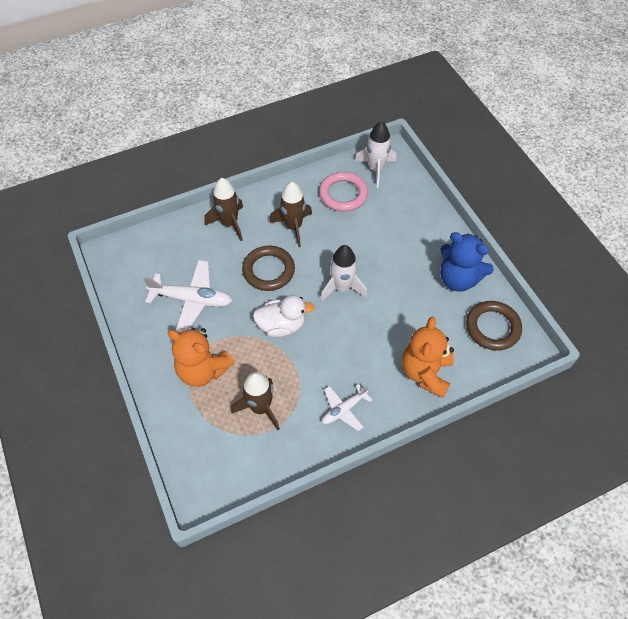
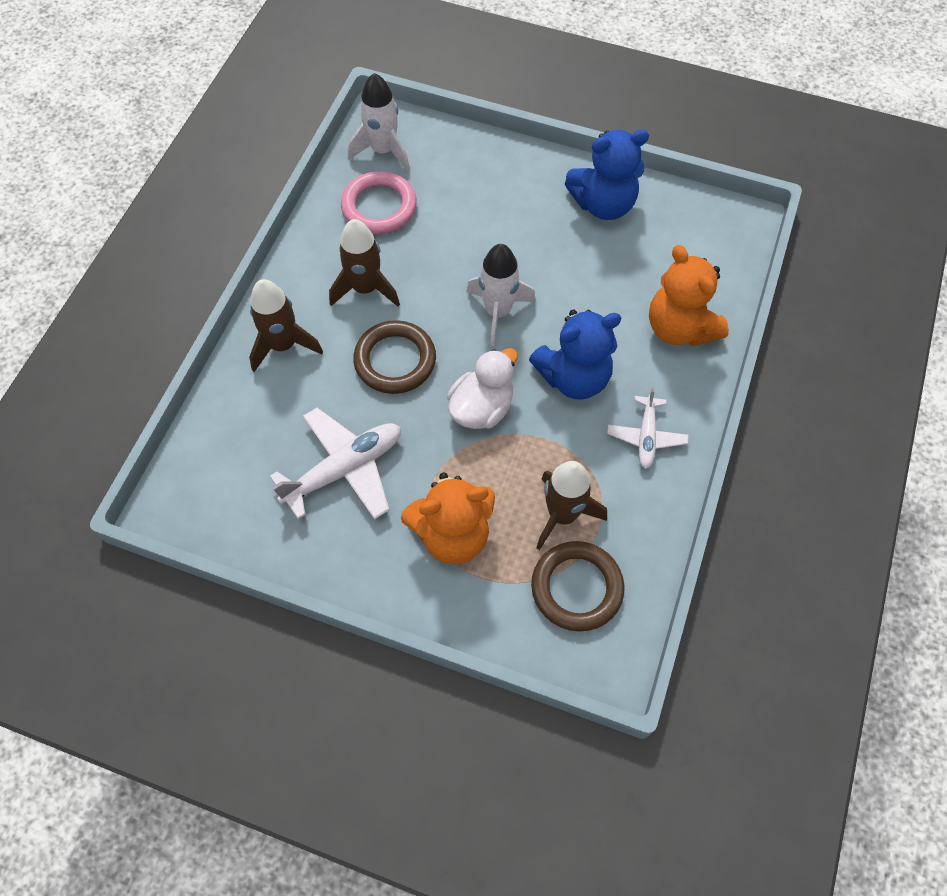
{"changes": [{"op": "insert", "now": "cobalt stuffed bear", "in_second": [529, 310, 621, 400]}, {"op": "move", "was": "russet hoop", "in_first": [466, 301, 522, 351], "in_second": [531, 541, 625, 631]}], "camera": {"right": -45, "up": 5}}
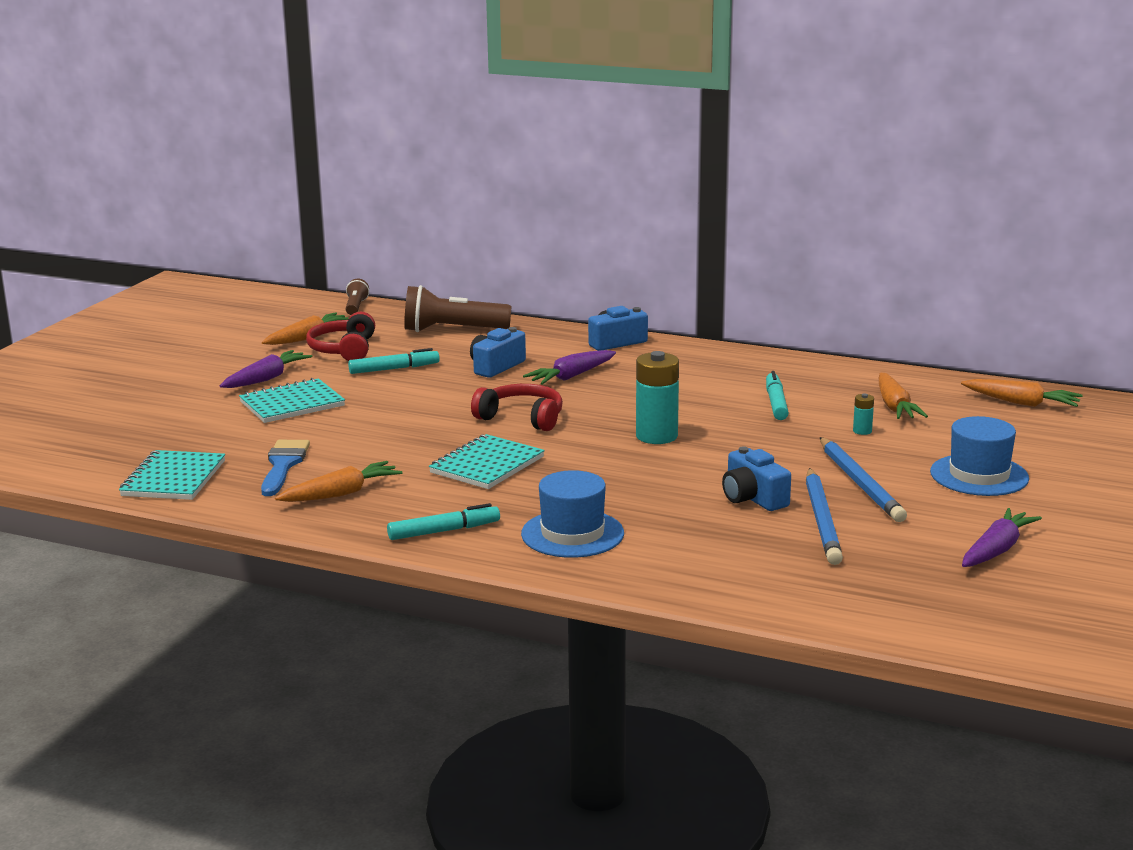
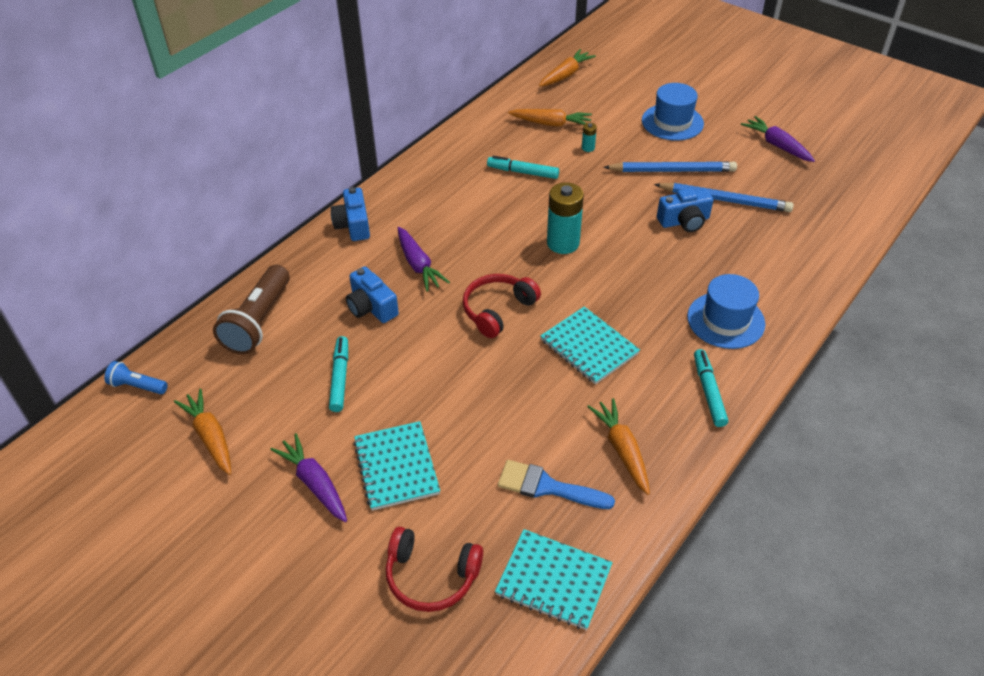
{"changes": [{"op": "move", "was": "scarlet headset", "in_first": [306, 312, 375, 361], "in_second": [386, 527, 483, 612]}, {"op": "recolor", "was": "russet pocket torch", "now": "cobalt pocket torch", "in_first": [346, 278, 369, 315], "in_second": [104, 361, 168, 394]}], "camera": {"right": -75, "up": 25}}
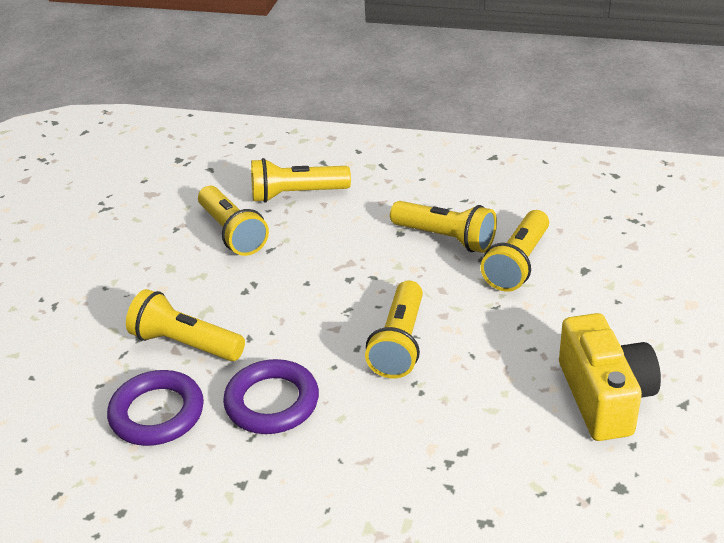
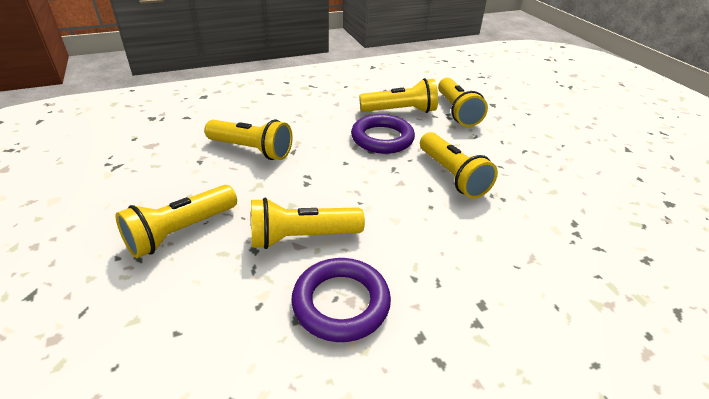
{"changes": [{"op": "delete", "was": "yellow camera", "in_first": [559, 313, 661, 441]}, {"op": "move", "was": "purple hoop", "in_first": [223, 359, 319, 434], "in_second": [351, 114, 415, 154]}, {"op": "move", "was": "yellow pocket torch", "in_first": [251, 158, 351, 203], "in_second": [115, 185, 237, 258]}], "camera": {"right": -40, "up": 0}}
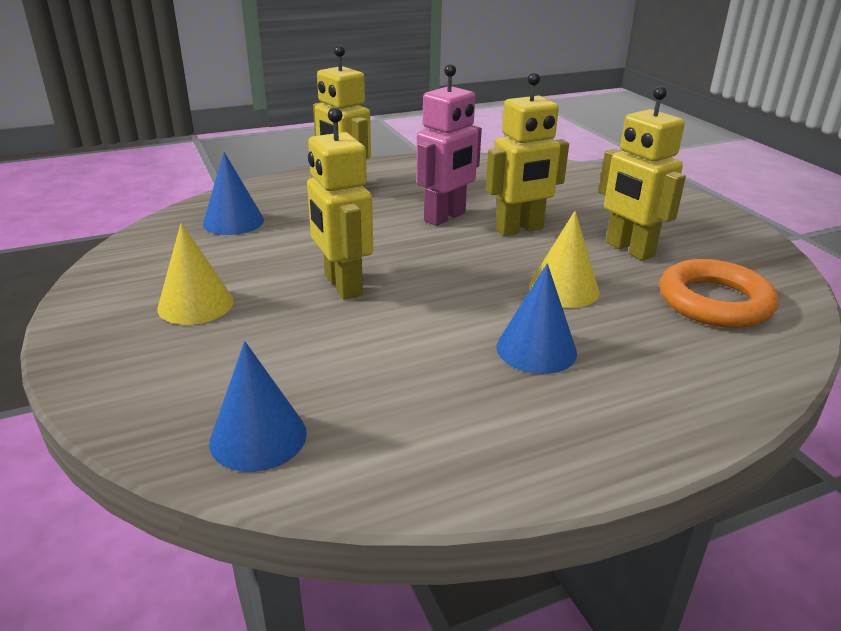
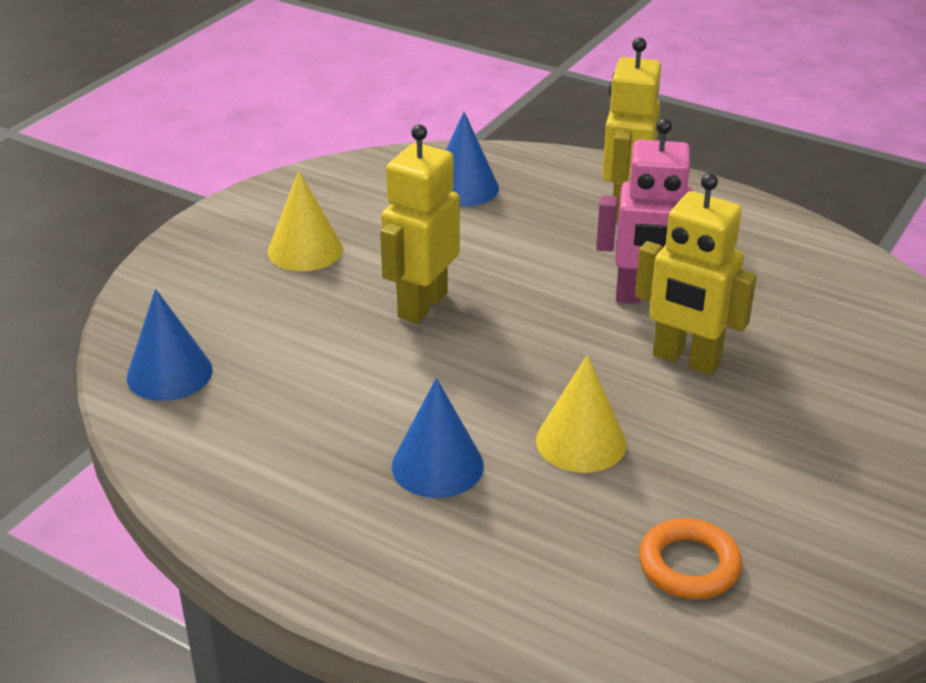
{"changes": [{"op": "delete", "was": "yellow robot figure", "in_first": [599, 86, 686, 261]}, {"op": "resize", "was": "orange hoop", "in_first": [660, 259, 779, 328], "in_second": [639, 518, 742, 599], "ratio": 0.65}], "camera": {"right": 55, "up": 5}}
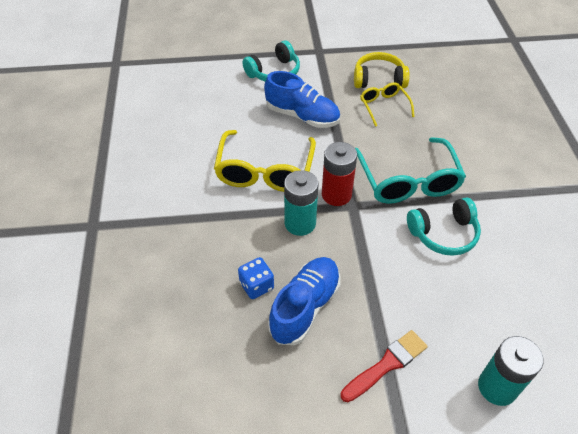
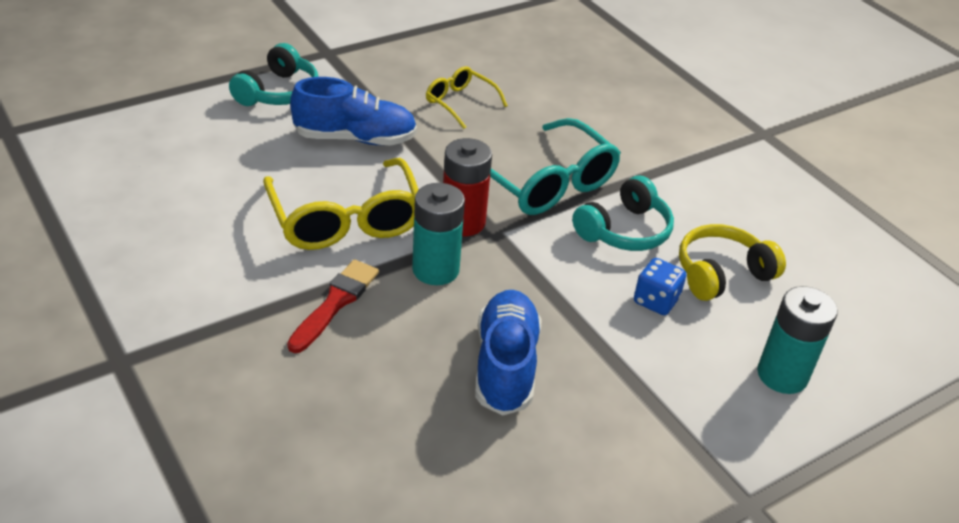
{"changes": [{"op": "move", "was": "cobalt die", "in_first": [238, 257, 274, 299], "in_second": [634, 258, 686, 315]}, {"op": "move", "was": "scarlet brush", "in_first": [341, 330, 428, 402], "in_second": [287, 260, 379, 353]}, {"op": "move", "was": "yellow headset", "in_first": [354, 52, 410, 88], "in_second": [679, 224, 786, 301]}], "camera": {"right": -30, "up": -10}}
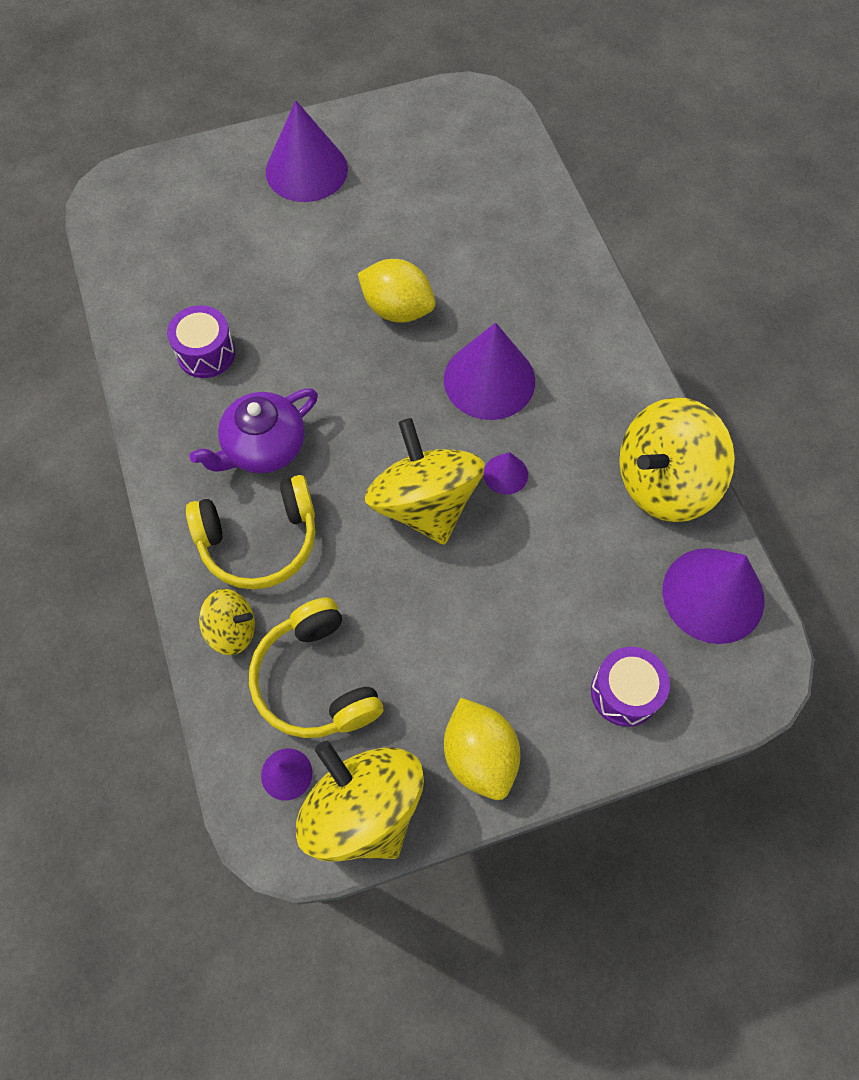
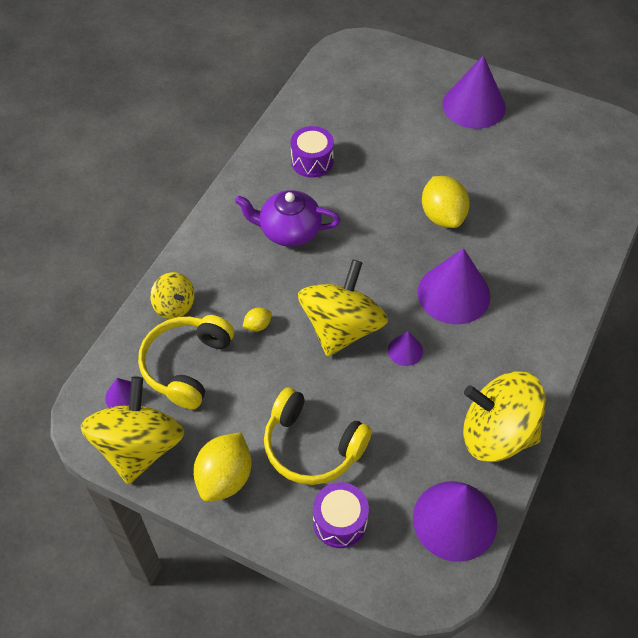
{"changes": [{"op": "insert", "now": "yellow lemon", "in_second": [242, 307, 272, 332]}, {"op": "move", "was": "yellow headset", "in_first": [186, 475, 316, 590], "in_second": [264, 387, 372, 485]}], "camera": {"right": 45, "up": -10}}
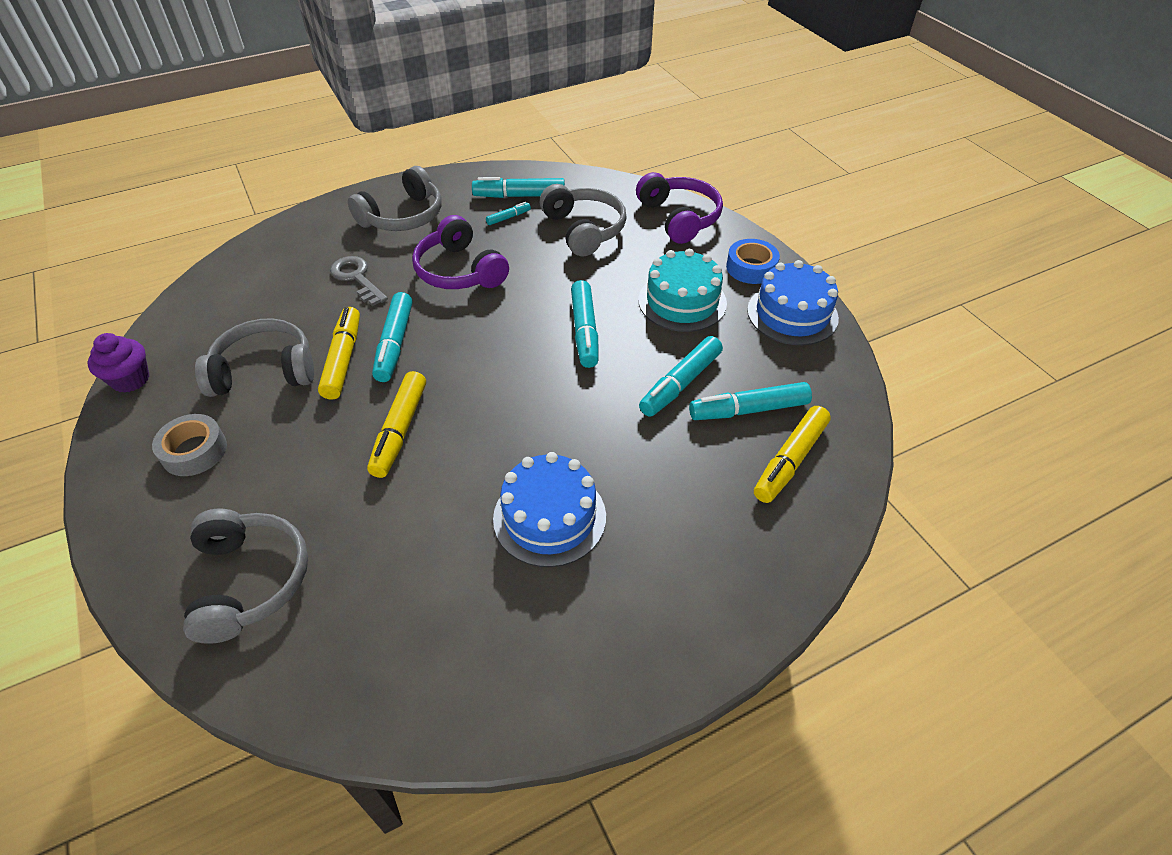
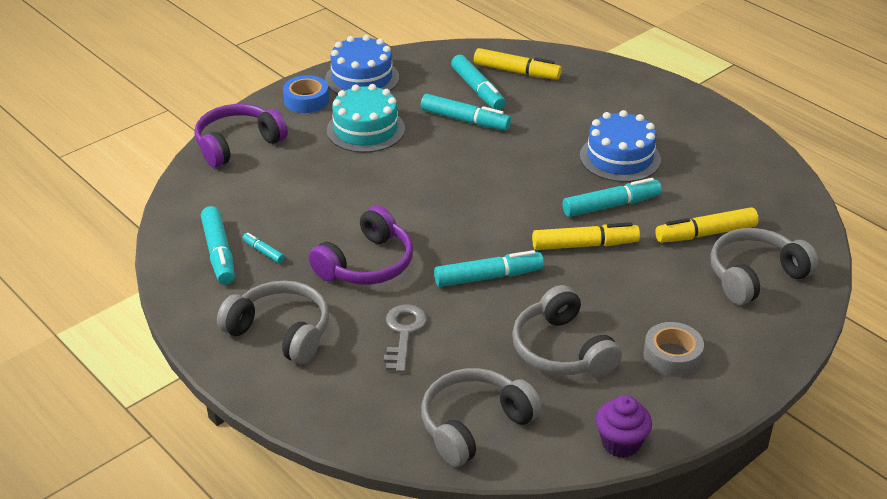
{"changes": [{"op": "move", "was": "yellow marker", "in_first": [318, 307, 360, 400], "in_second": [655, 207, 759, 243]}, {"op": "move", "was": "gray headset", "in_first": [540, 184, 627, 256], "in_second": [421, 368, 542, 467]}, {"op": "move", "was": "teal marker", "in_first": [571, 280, 599, 368], "in_second": [563, 178, 662, 217]}, {"op": "rotate", "was": "gray key", "in_first": [330, 256, 388, 306], "in_second": [384, 304, 427, 373], "clockwise": 150}], "camera": {"right": -105, "up": -10}}
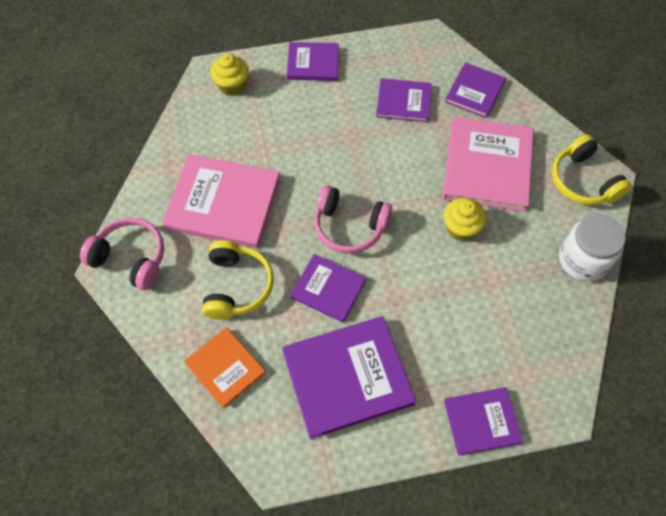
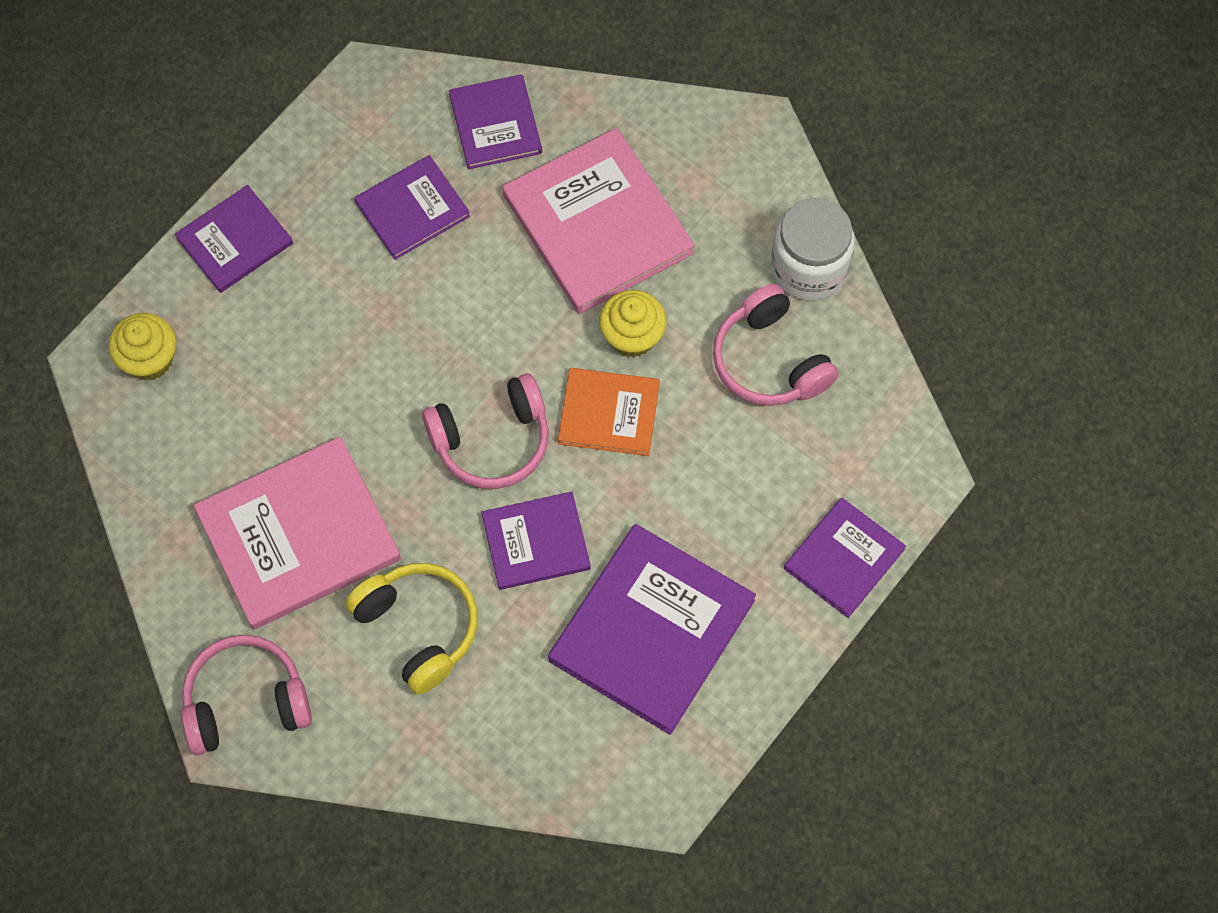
{"changes": [{"op": "delete", "was": "yellow headset", "in_first": [552, 134, 632, 205]}, {"op": "insert", "now": "rose-pink headset", "in_second": [713, 284, 839, 406]}, {"op": "move", "was": "orange book", "in_first": [184, 327, 266, 409], "in_second": [558, 368, 660, 456]}], "camera": {"right": -40, "up": 5}}
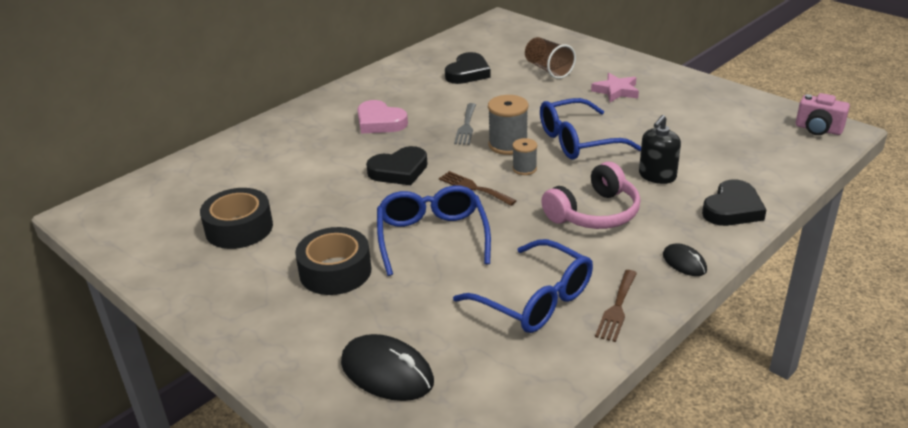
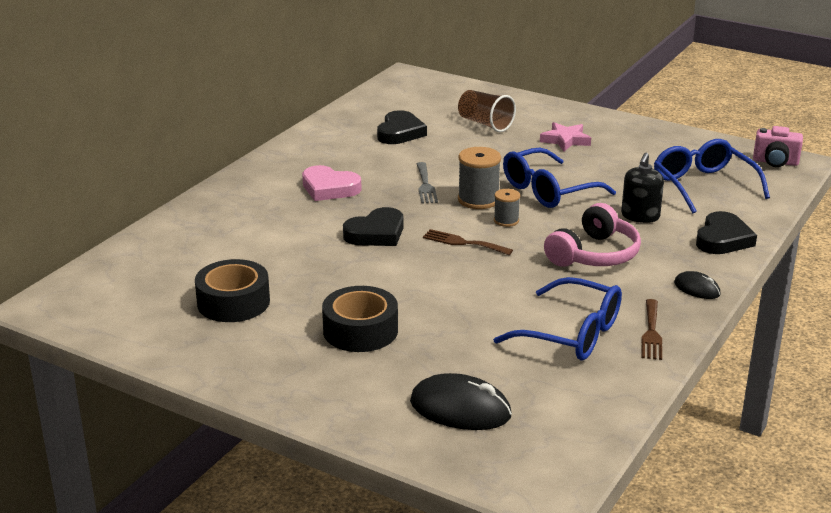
{"changes": [{"op": "move", "was": "cobalt eyeglasses", "in_first": [377, 186, 491, 276], "in_second": [654, 139, 770, 213]}], "camera": {"right": -15, "up": -5}}
